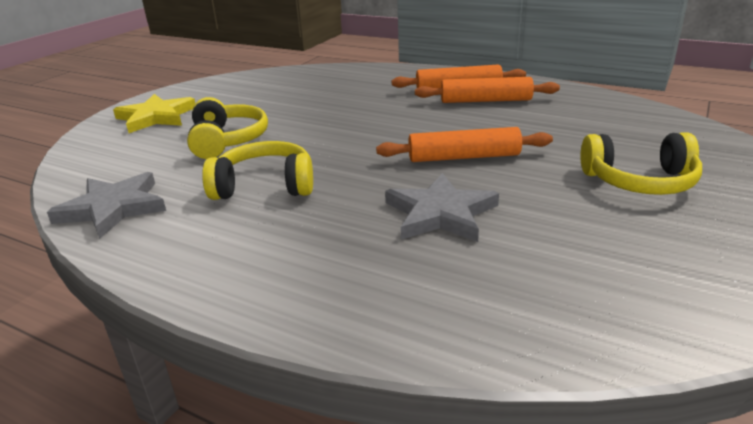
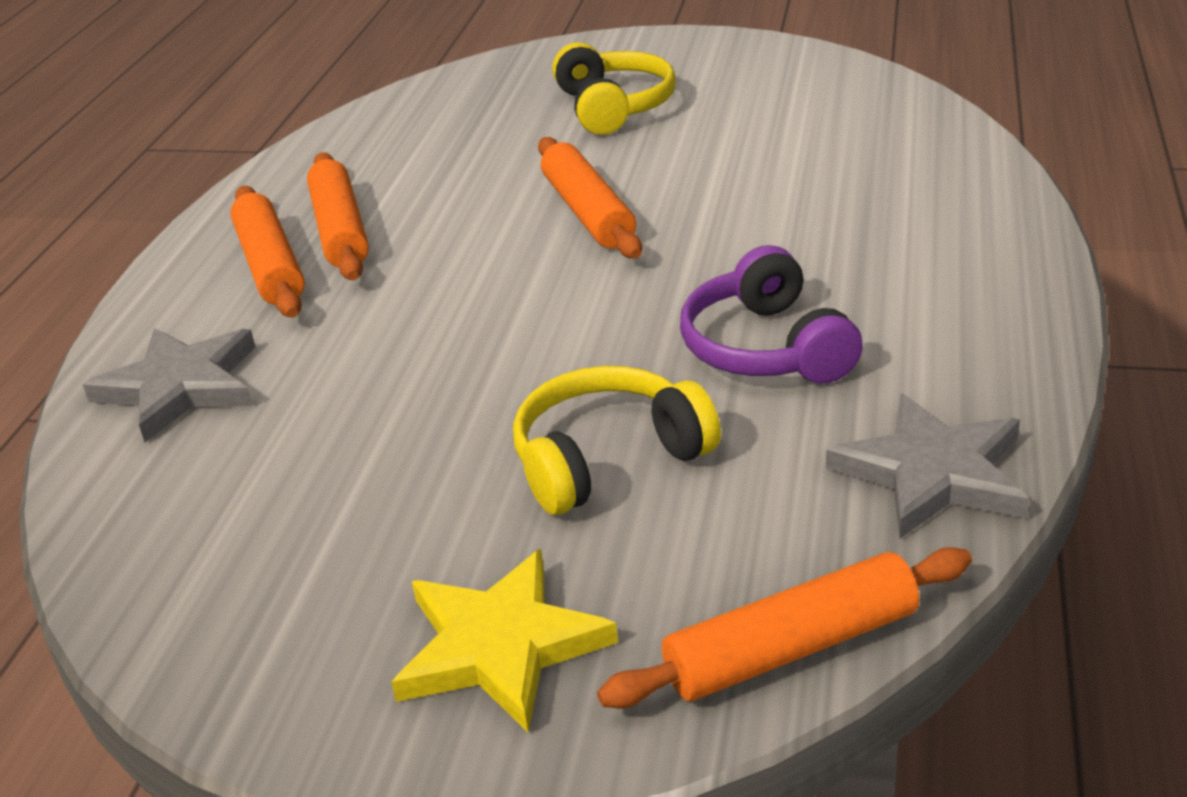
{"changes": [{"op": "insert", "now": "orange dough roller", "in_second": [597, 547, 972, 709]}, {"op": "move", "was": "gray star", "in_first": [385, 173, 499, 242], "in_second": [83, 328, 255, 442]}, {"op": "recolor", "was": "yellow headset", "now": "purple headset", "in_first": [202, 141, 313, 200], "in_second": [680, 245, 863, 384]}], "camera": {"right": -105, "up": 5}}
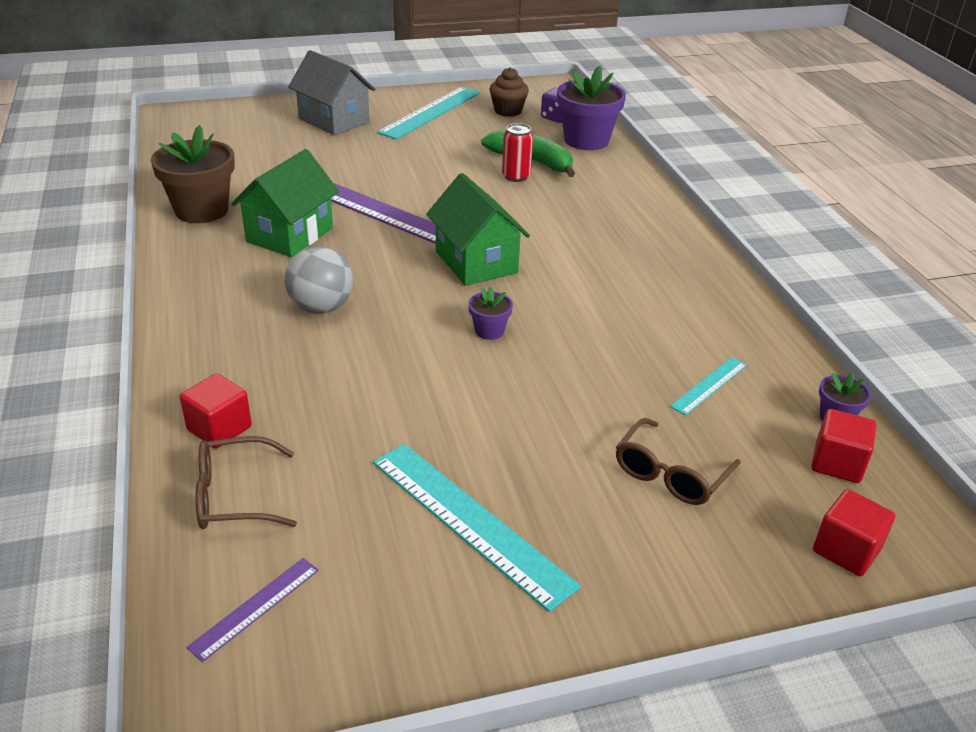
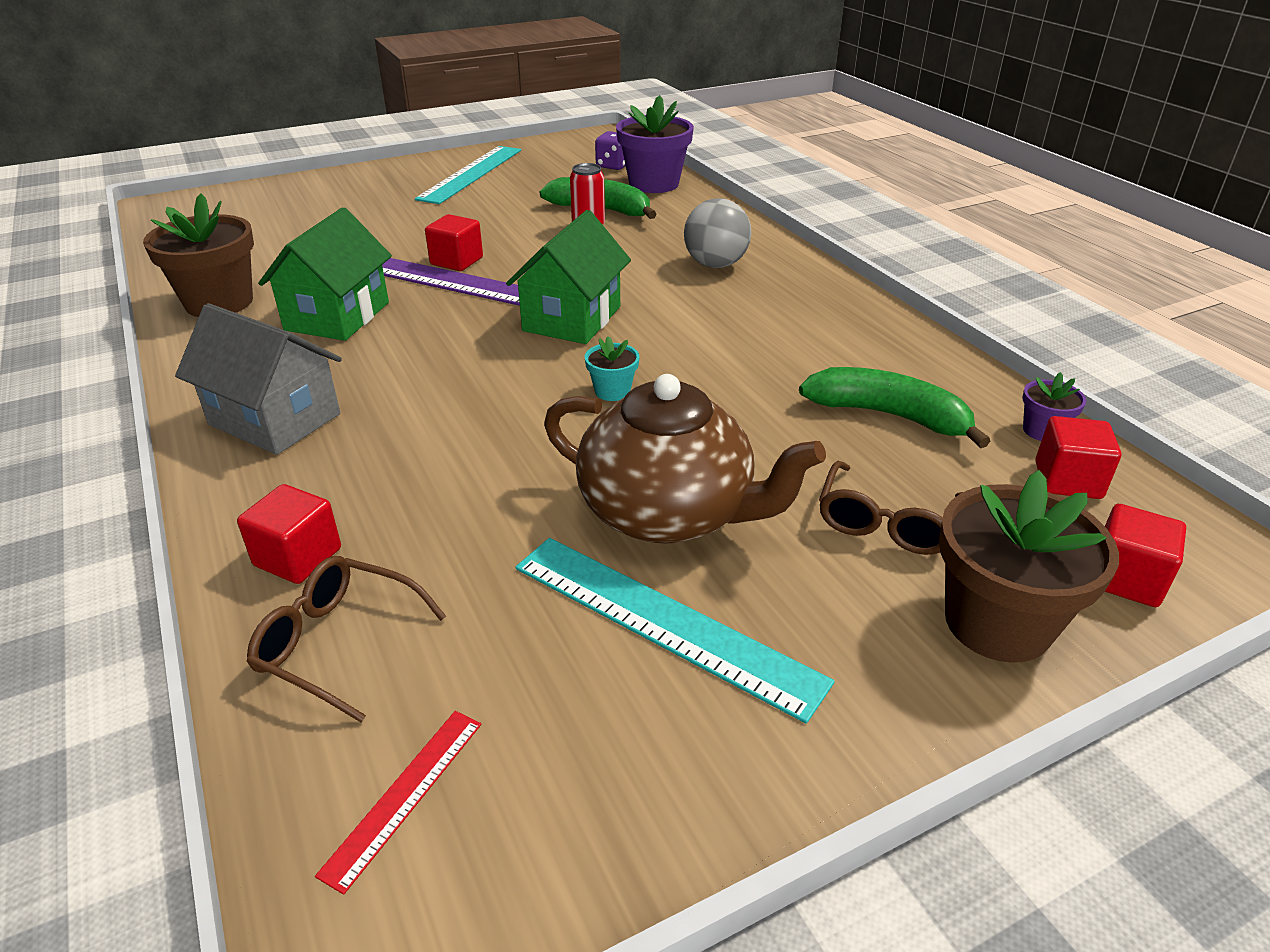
{"changes": [{"op": "delete", "was": "russet cupcake", "in_first": [489, 67, 529, 117]}, {"op": "insert", "now": "scarlet solid cube", "in_second": [425, 214, 483, 271]}, {"op": "insert", "now": "russet tea pot", "in_second": [544, 374, 826, 544]}, {"op": "insert", "now": "russet flower pot", "in_second": [939, 470, 1119, 663]}, {"op": "move", "was": "gray play ball", "in_first": [285, 246, 353, 314], "in_second": [684, 198, 751, 268]}, {"op": "move", "was": "gray cottage", "in_first": [288, 50, 375, 135], "in_second": [175, 303, 342, 455]}, {"op": "replace", "was": "teal ruler", "now": "leaf-green toy banana", "in_first": [670, 357, 747, 415], "in_second": [799, 367, 990, 448]}, {"op": "recolor", "was": "purple ruler", "now": "scarlet ruler", "in_first": [186, 558, 319, 662], "in_second": [315, 711, 481, 895]}, {"op": "recolor", "was": "purple flower pot", "now": "teal flower pot", "in_first": [468, 287, 513, 340], "in_second": [585, 336, 640, 401]}, {"op": "rotate", "was": "russet eyeglasses", "in_first": [195, 436, 297, 529], "in_second": [247, 556, 446, 722], "clockwise": 45}, {"op": "rotate", "was": "leaf-green cottage", "in_first": [426, 173, 530, 286], "in_second": [506, 210, 631, 344], "clockwise": 60}], "camera": {"right": -10, "up": 0}}
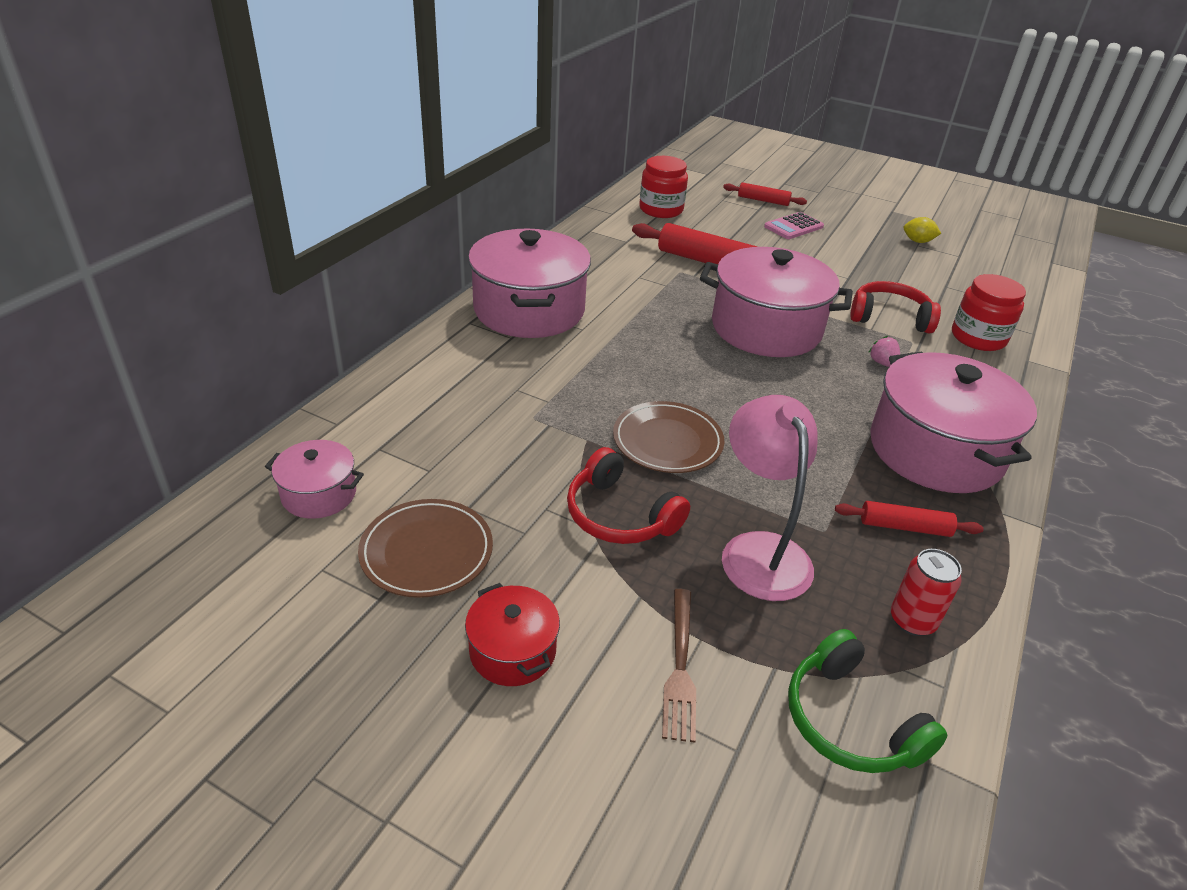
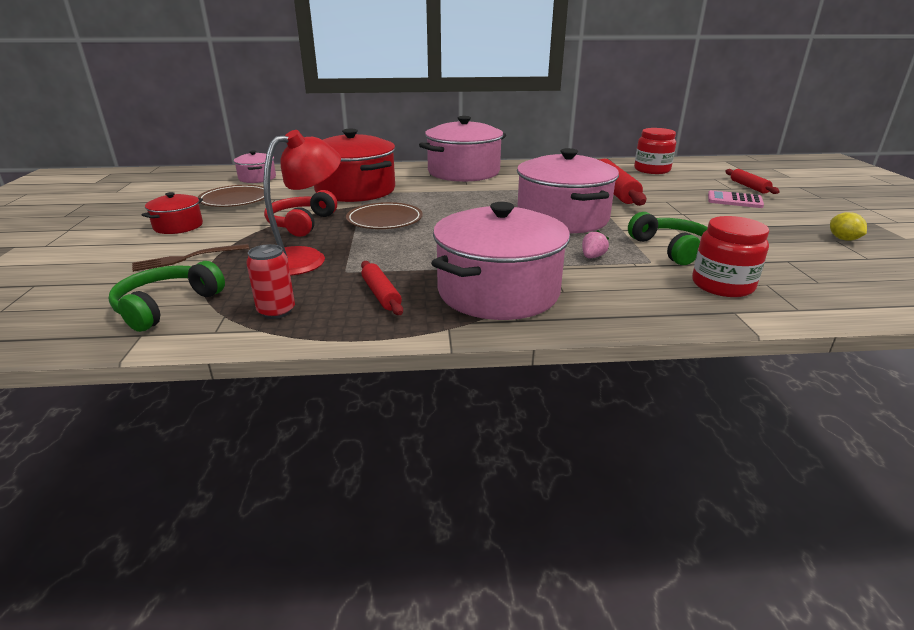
{"changes": [{"op": "insert", "now": "scarlet pot", "in_second": [314, 129, 395, 202]}, {"op": "recolor", "was": "rose-pink lamp", "now": "scarlet lamp", "in_first": [722, 395, 818, 601], "in_second": [263, 130, 341, 276]}, {"op": "recolor", "was": "scarlet headset", "now": "leaf-green headset", "in_first": [850, 281, 941, 334], "in_second": [628, 212, 708, 265]}], "camera": {"right": 60, "up": -10}}
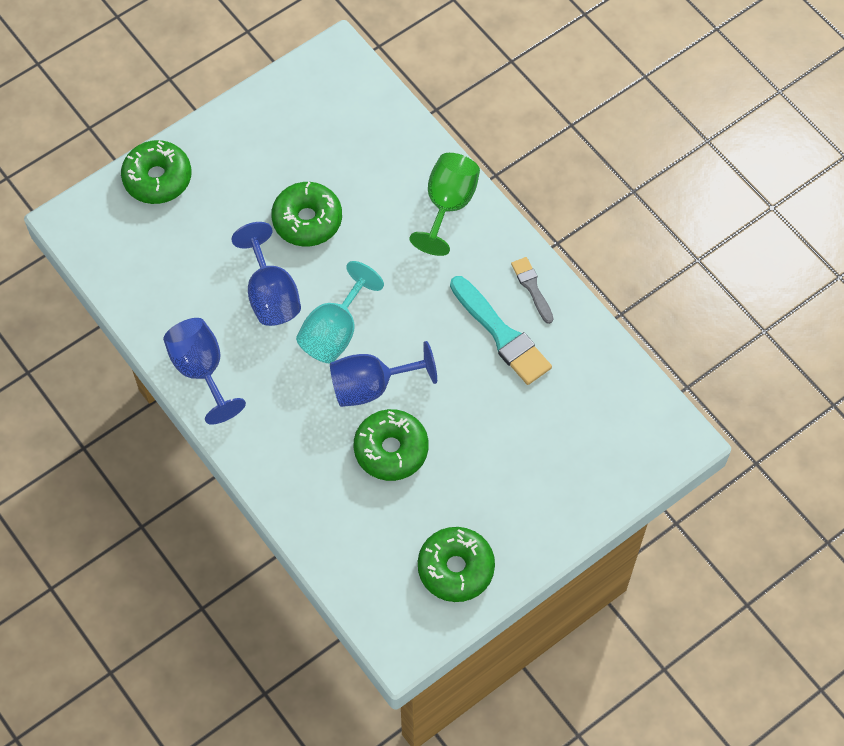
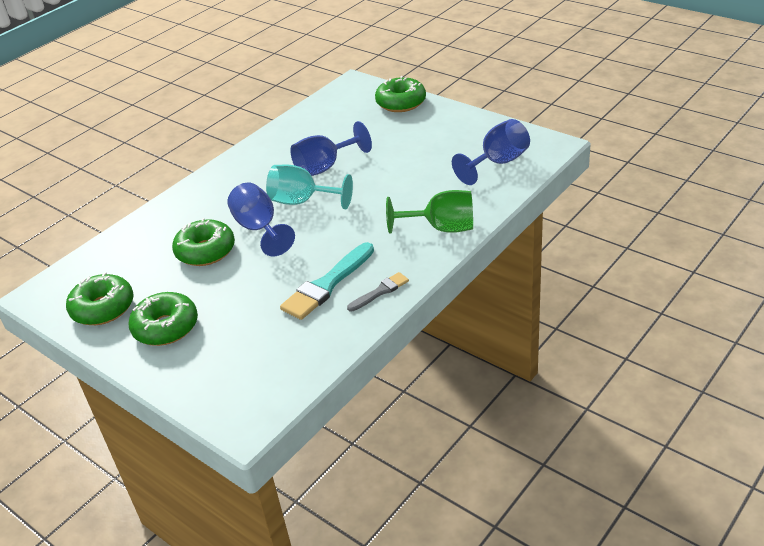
{"changes": [{"op": "move", "was": "cobalt wine glass", "in_first": [163, 318, 246, 425], "in_second": [452, 119, 530, 185]}, {"op": "move", "was": "leaf-green doughnut", "in_first": [271, 182, 342, 247], "in_second": [128, 292, 198, 346]}], "camera": {"right": 80, "up": -25}}
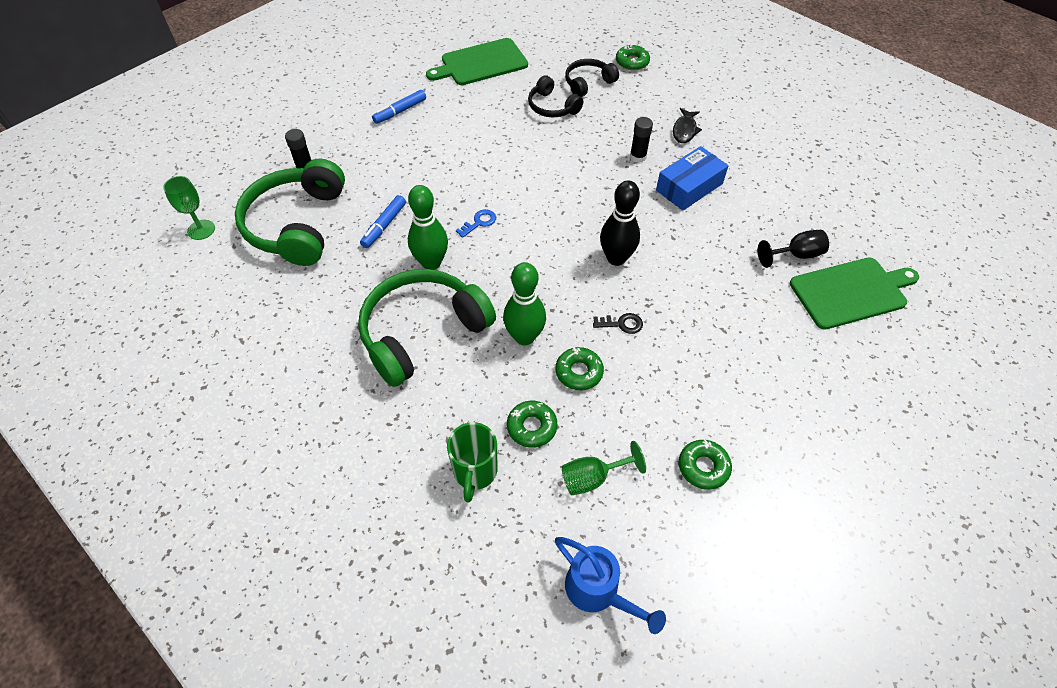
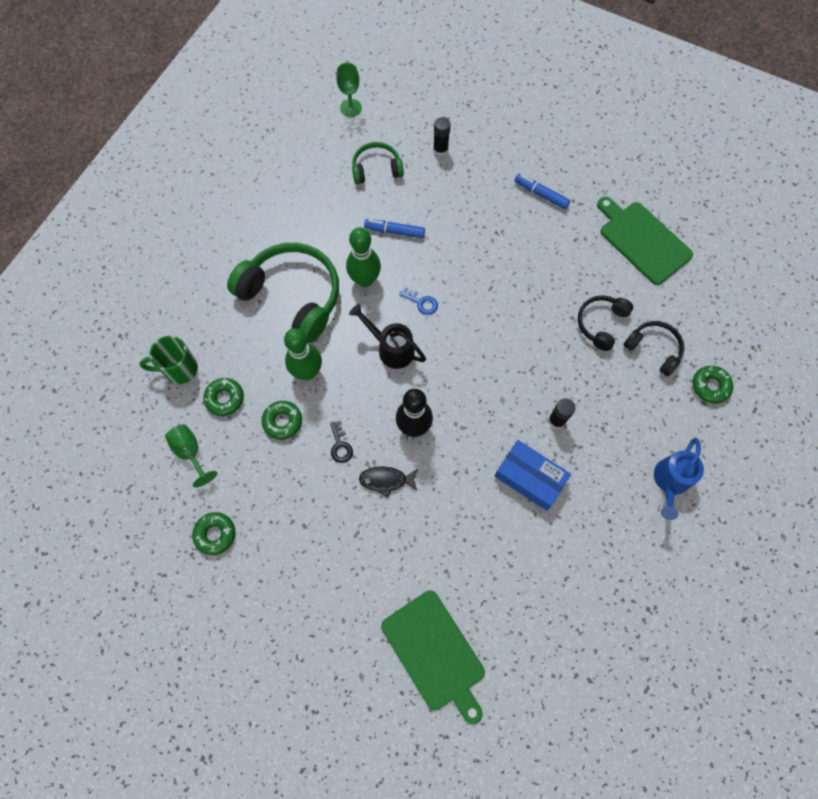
{"changes": [{"op": "delete", "was": "ebony wine glass", "in_first": [758, 230, 829, 268]}, {"op": "insert", "now": "ebony sprinkling can", "in_second": [349, 304, 426, 369]}, {"op": "move", "was": "cobalt sprinkling can", "in_first": [555, 537, 666, 634], "in_second": [654, 438, 704, 520]}, {"op": "move", "was": "ebony fish", "in_first": [673, 108, 702, 143], "in_second": [359, 466, 418, 498]}, {"op": "resize", "was": "leaf-green headset", "in_first": [235, 159, 345, 266], "in_second": [352, 142, 404, 184], "ratio": 0.53}], "camera": {"right": 75, "up": 15}}
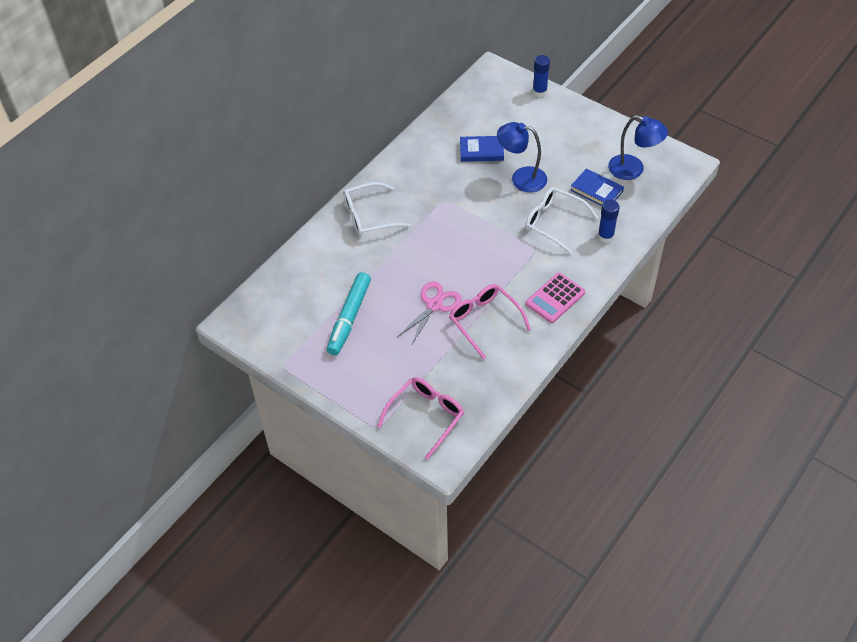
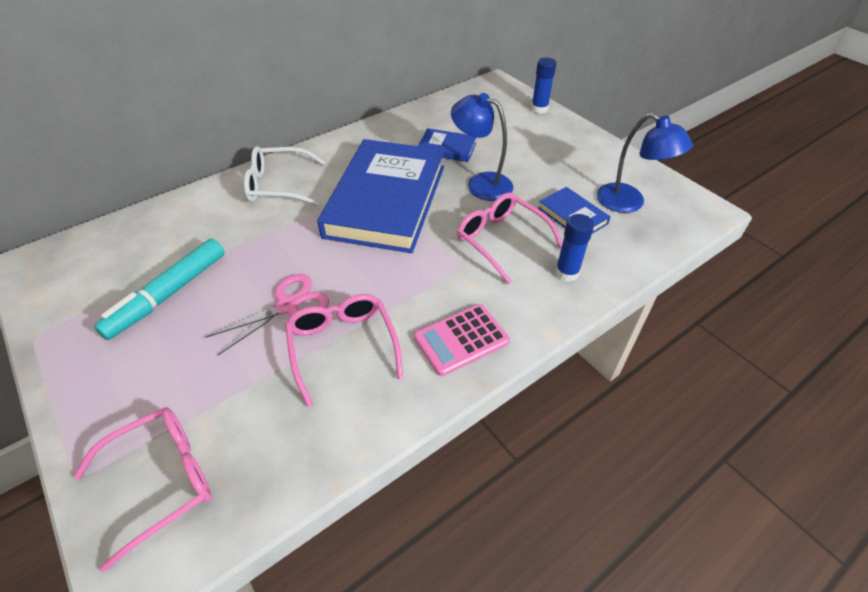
{"changes": [{"op": "insert", "now": "cobalt book", "in_second": [317, 139, 444, 253]}, {"op": "recolor", "was": "snow-white eyeglasses", "now": "rose-pink eyeglasses", "in_first": [525, 187, 599, 254], "in_second": [457, 193, 563, 284]}], "camera": {"right": 15, "up": -5}}
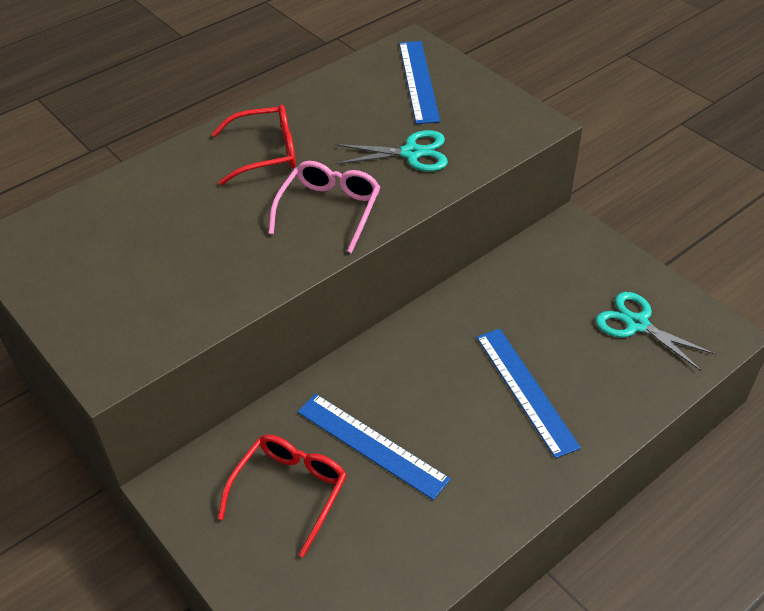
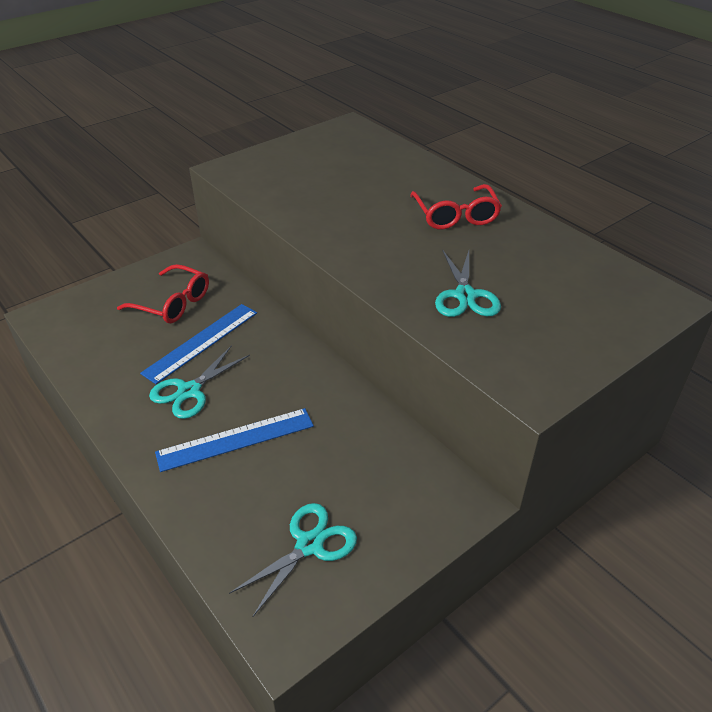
{"changes": [{"op": "delete", "was": "rose-pink eyeglasses", "in_first": [268, 161, 380, 253]}, {"op": "delete", "was": "cobalt ruler", "in_first": [399, 41, 440, 124]}, {"op": "insert", "now": "teal shears", "in_second": [149, 345, 250, 419]}], "camera": {"right": 90, "up": -5}}
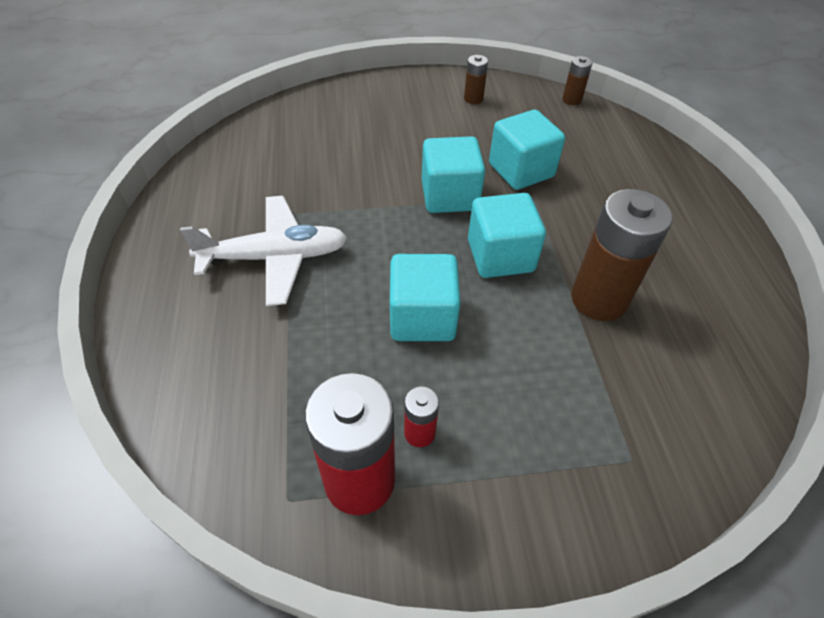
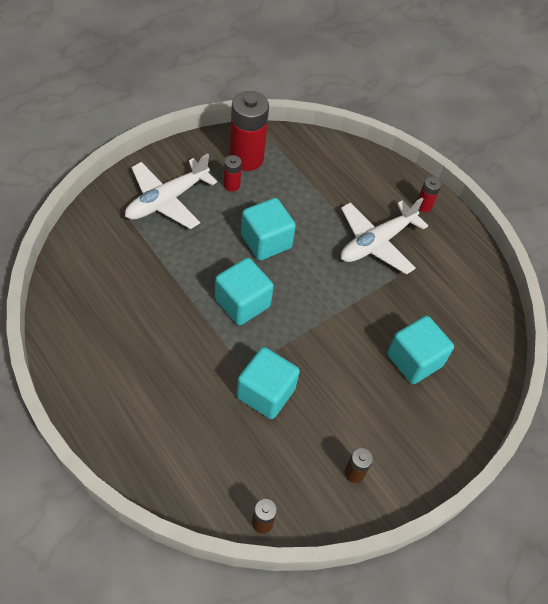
{"changes": [{"op": "delete", "was": "russet AA battery", "in_first": [571, 189, 672, 321]}, {"op": "insert", "now": "snow-white aeroplane", "in_second": [125, 153, 217, 229]}, {"op": "insert", "now": "scarlet AA battery", "in_second": [418, 177, 441, 212]}, {"op": "move", "was": "teal solid cube", "in_first": [422, 136, 485, 213], "in_second": [387, 316, 454, 384]}], "camera": {"right": 145, "up": 5}}
